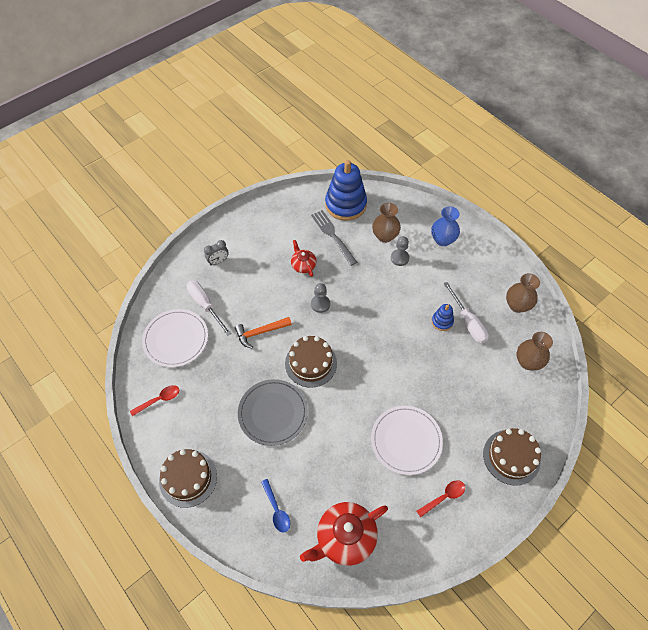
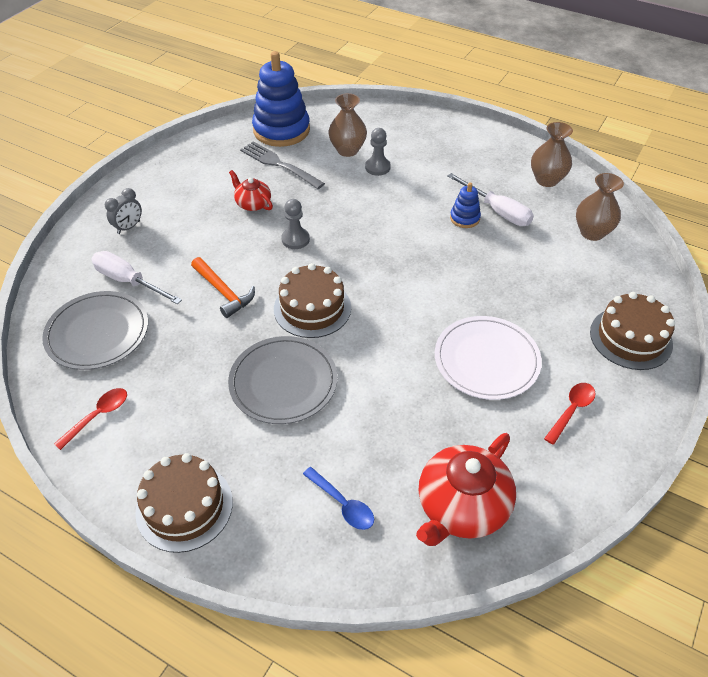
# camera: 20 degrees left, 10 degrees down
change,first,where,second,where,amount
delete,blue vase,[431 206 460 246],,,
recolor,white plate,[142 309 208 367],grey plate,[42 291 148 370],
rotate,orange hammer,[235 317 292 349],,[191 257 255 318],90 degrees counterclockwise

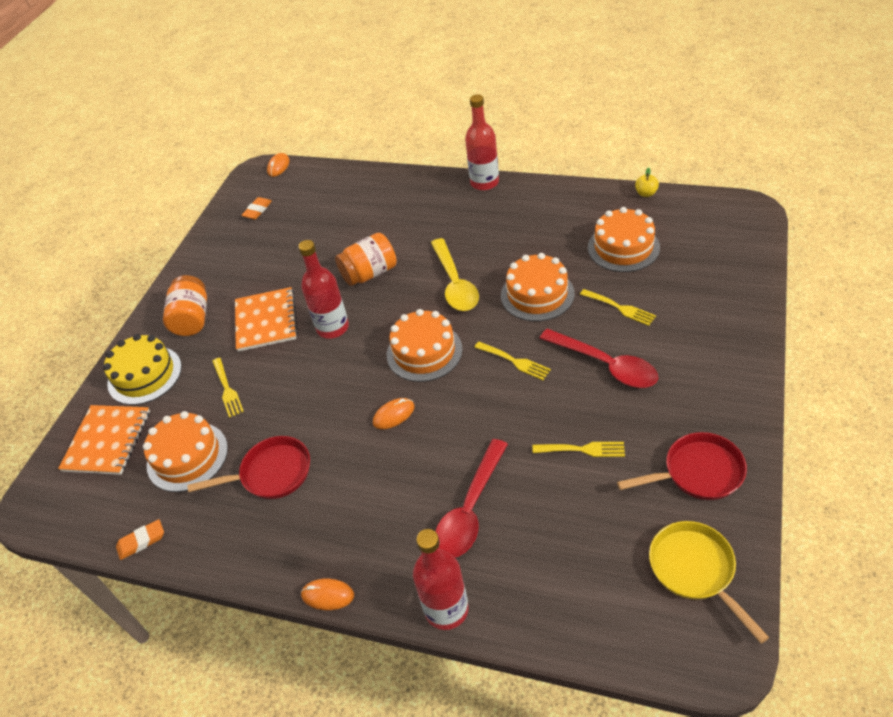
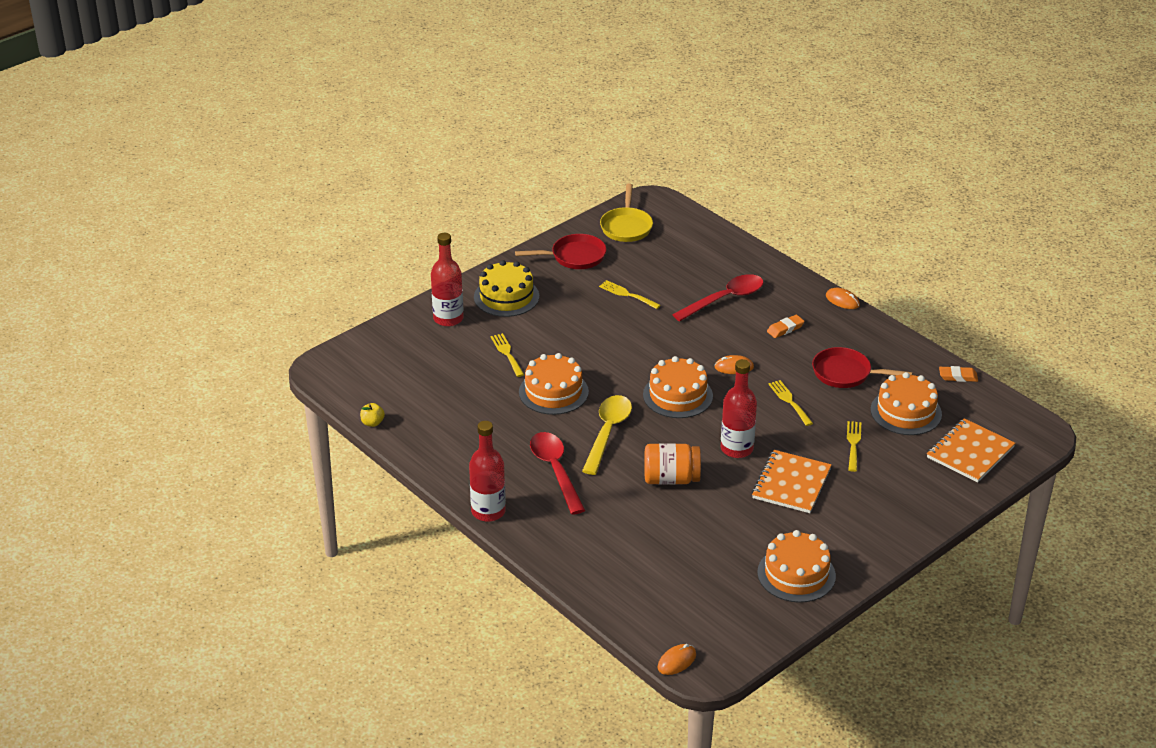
# camera: 155 degrees left, 10 degrees down
change,first,where,second,where,amount
move,orange eraser,[241 197 272 219],,[767 315 805 338],
move,orange cake,[588 207 660 272],,[757 530 836 603],
delete,orange jar,[163 275 207 336],,,
move,red spoon,[539 329 658 388],,[530 432 585 515],
move,yellow cake,[103 334 182 405],,[474 260 539 317],
move,yellow fork,[474 342 551 380],,[768 380 813 426],
rotate,red pan,[617 432 747 500],,[515 234 606 269],150 degrees clockwise
move,red bottle,[413 529 469 630],,[431 233 464 327],

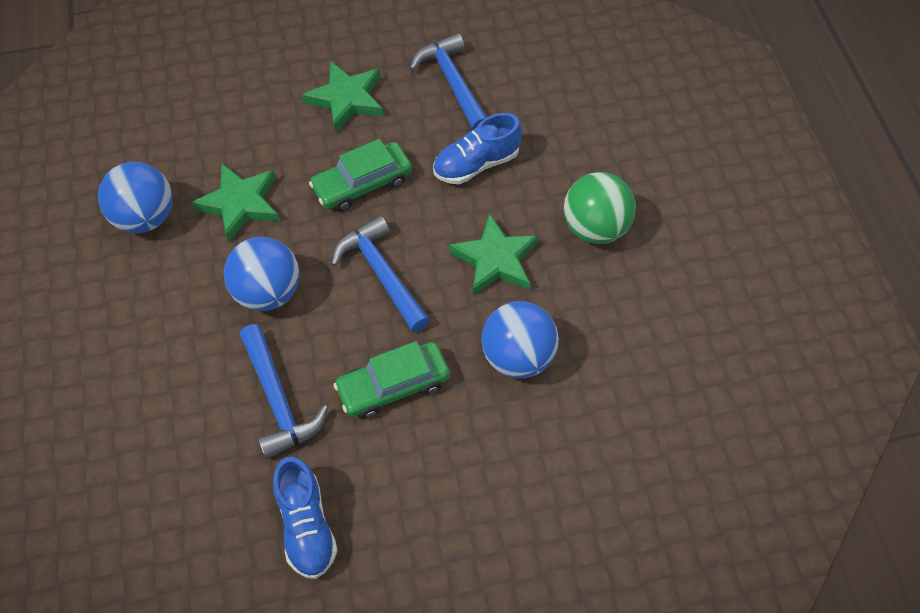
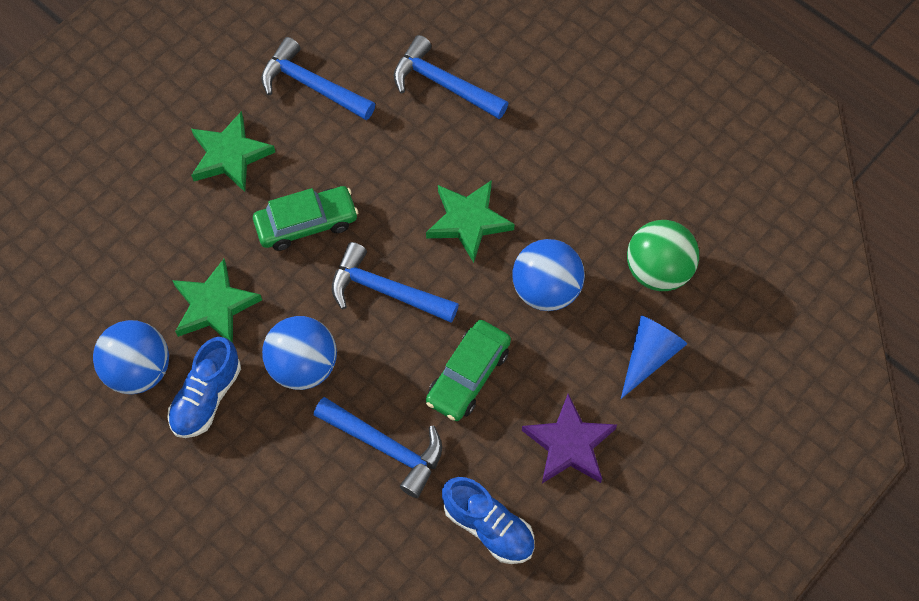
# camera: 35 degrees left, 5 degrees up
change,first,where,second,where,amount
move,blue shoe,[433 113 522 184],,[168 337 241 438],
rotate,green car,[309 139 412 211],,[253 186 358 251],135 degrees counterclockwise
move,green ball,[564 172 636 244],,[627 220 699 291],
insert,,,blue hammer,[394 35 508 119],
insert,,,blue cone,[621 315 687 399],
insert,,,purple star,[522 394 617 483],

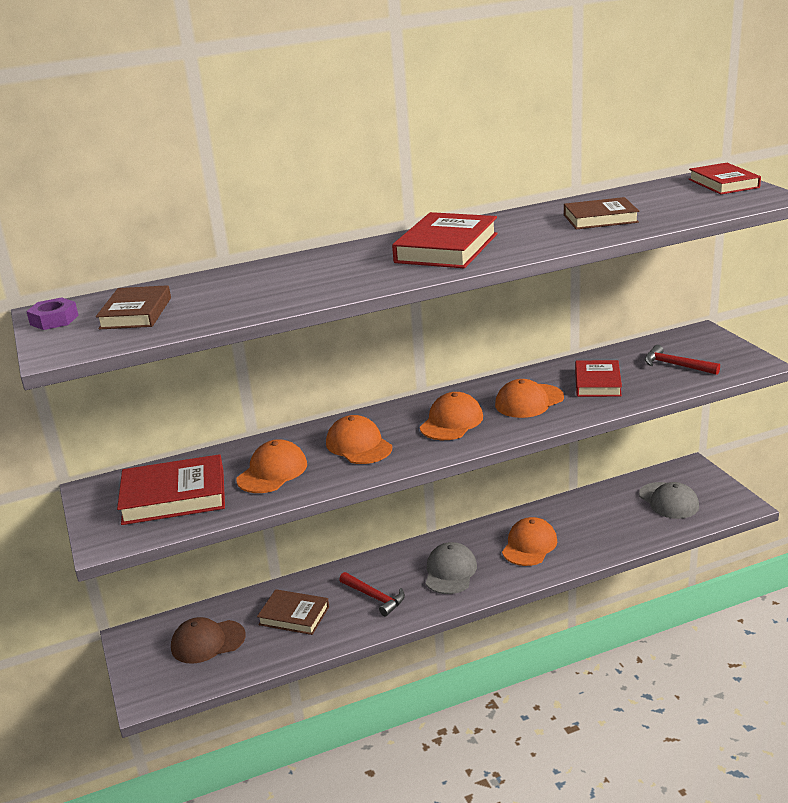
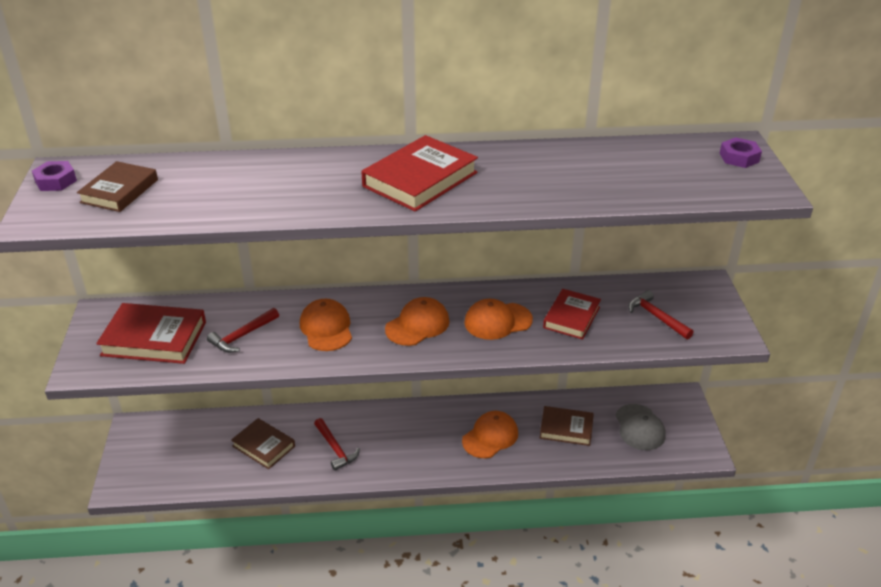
# camera: 15 degrees right, 10 degrees up
change,first,where,second,where,amount
replace,red book,[689 163 761 195],purple nut,[719 137 762 168],
move,brown book,[564 197 639 229],,[540 406 594 446],
replace,orange cap,[236 439 307 493],red hammer,[207 308 279 353],
delete,grey cap,[426 542 477 594],,,
delete,brown cap,[171 617 246 664],,,

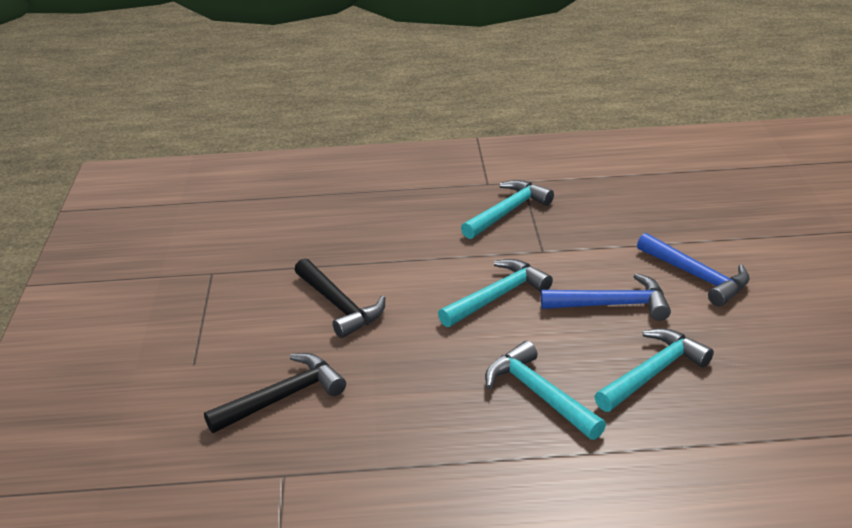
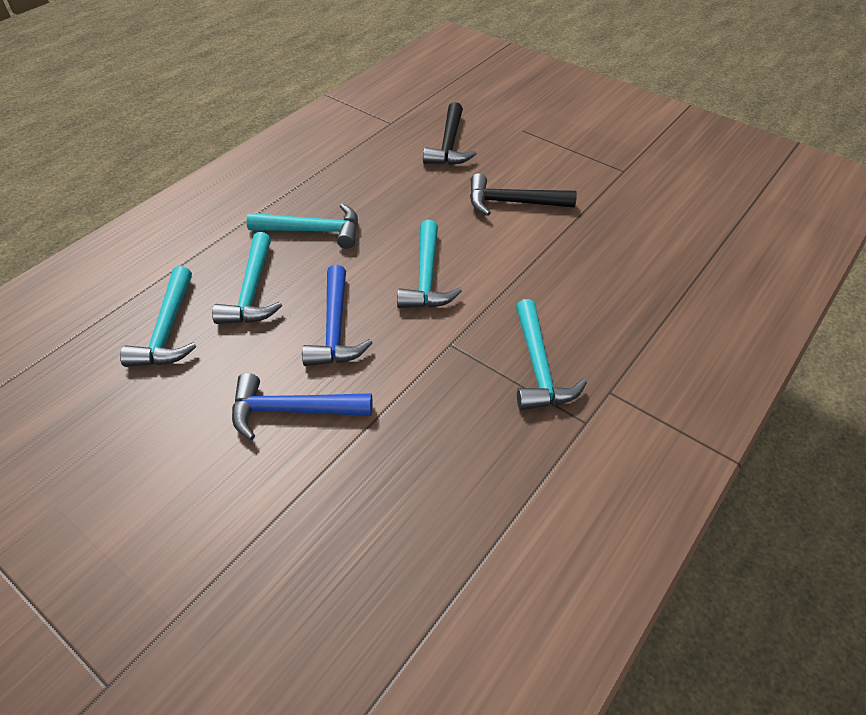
# camera: 130 degrees right, 15 degrees up
change,first,where,second,where,amount
rotate,blue hammer,[541 273 671 321],,[302 265 373 366],45 degrees counterclockwise
insert,,,turquoise hammer,[120 266 196 367],

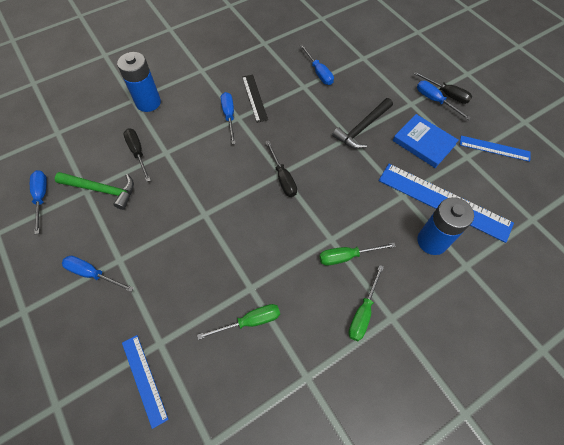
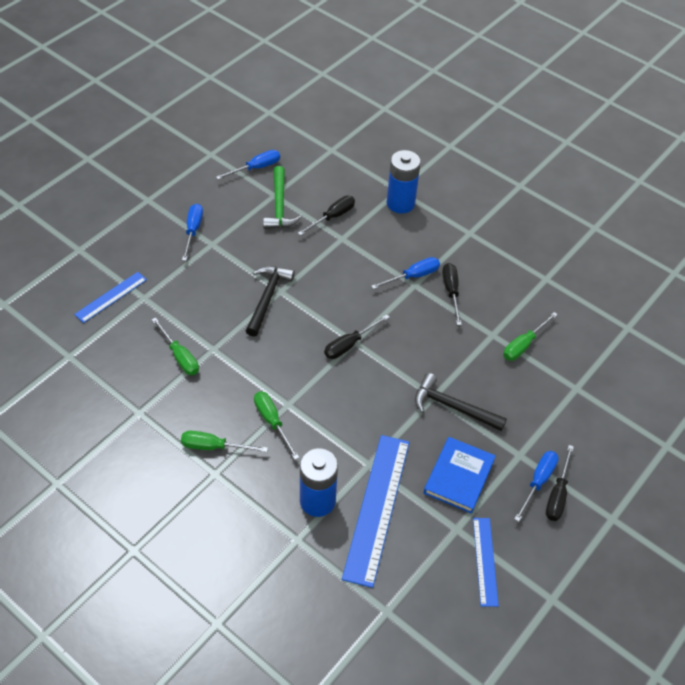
# camera: 70 degrees right, 10 degrees down
change,first,where,second,where,amount
recolor,blue screwdriver,[300 44 334 85],green screwdriver,[503 312 558 361],
replace,black ruler,[242 75 268 123],black screwdriver,[442 263 462 325],
insert,,,black hammer,[246 266 295 337],

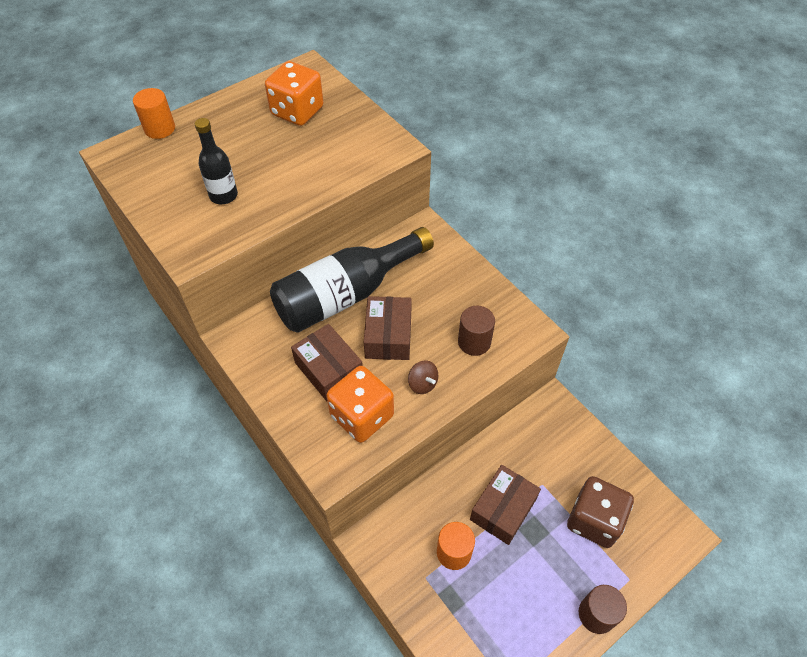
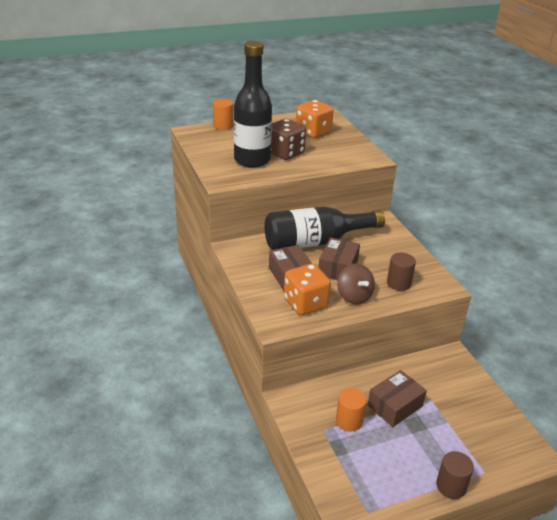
# camera: 15 degrees right, 20 degrees down
change,first,where,second,where,amount
resize,black bottle,[195 118 238 204],,[234 41 272 168],x1.93
resize,brown spinning top,[408 360 438 394],,[337 264 375 305],x1.62
move,brown dice,[567 476 634 548],,[271 119 306 160],

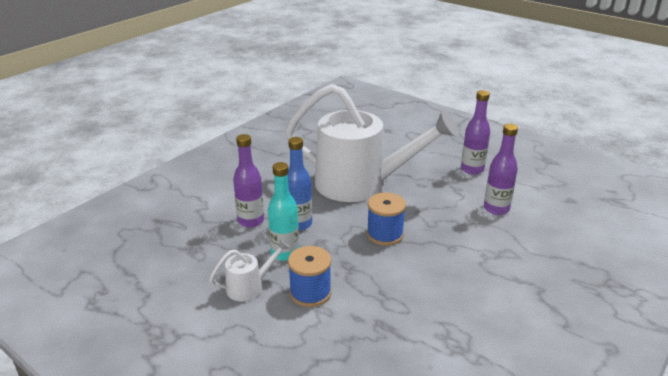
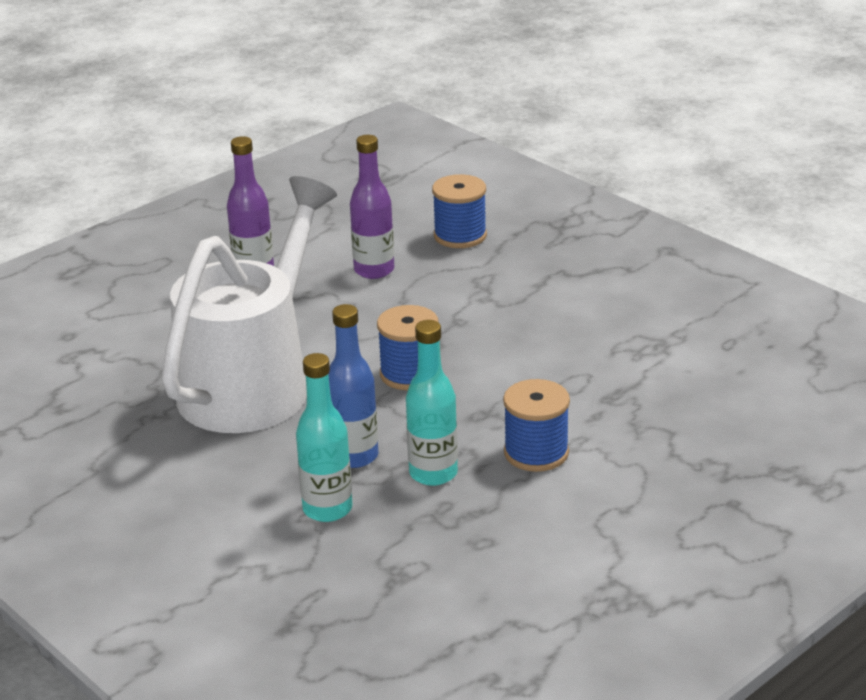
# camera: 80 degrees left, 0 degrees up
change,first,where,second,where,amount
recolor,purple bottle,[233 134 264 228],turquoise bottle,[296 353 352 522],
delete,white watering can,[209 238 290 302],,,
insert,,,blue spool,[432 174 487 248],

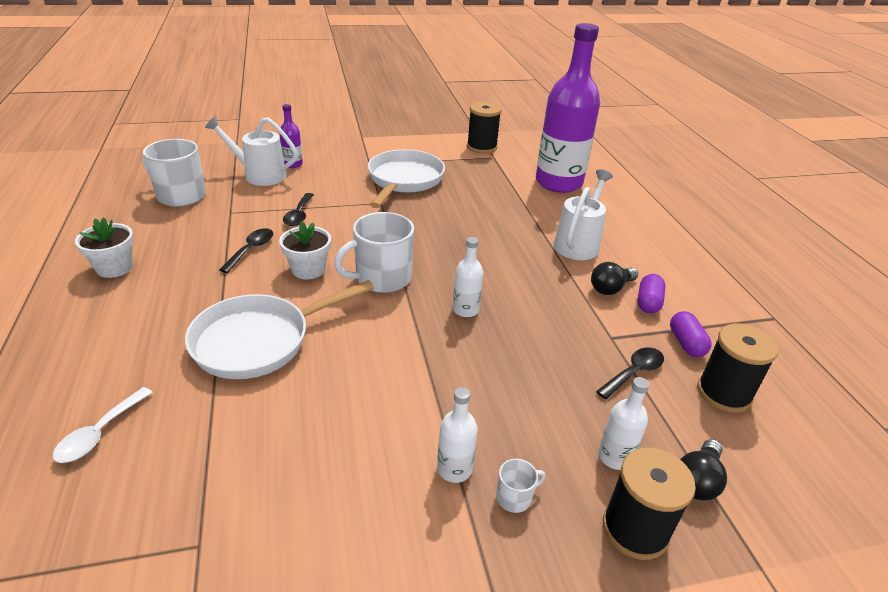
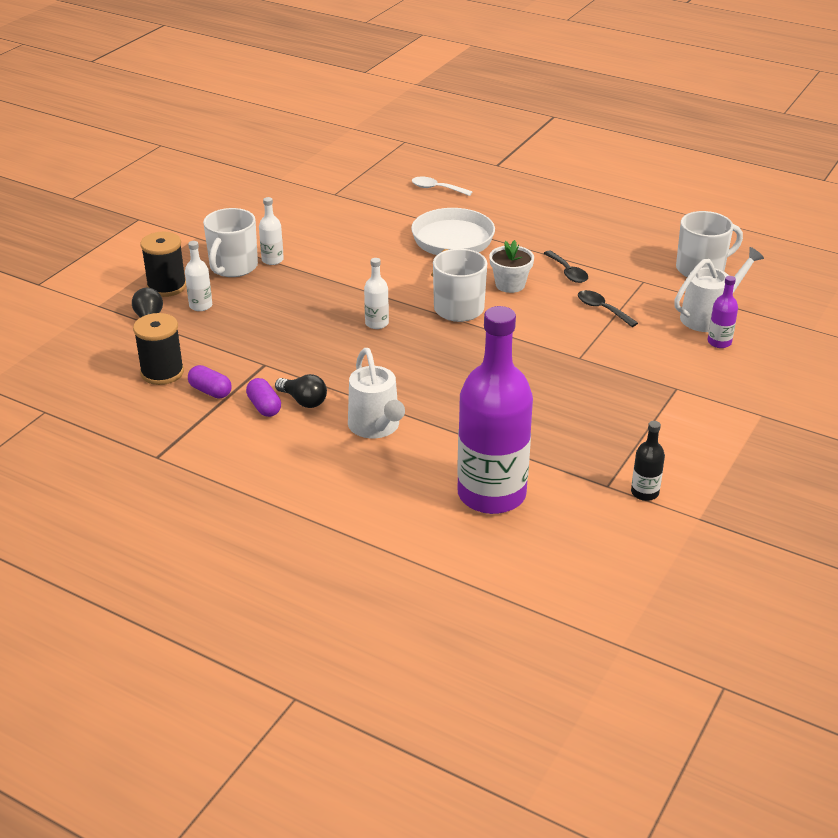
# camera: 135 degrees right, 0 degrees up
change,first,where,second,where,amount
replace,black spool,[467 102 502 154],black bottle,[631 421 665 501],
delete,white pan,[368 149 445 208],,,
delete,white flower pot,[75 217 134 278],,,
rotate,black light bulb,[591 262 638 295],,[275 374 327 408],120 degrees clockwise
delete,black spoon,[596 347 664 399],,,
rotate,white spoon,[53 387 153 463],,[412 177 472 196],45 degrees counterclockwise
resize,white mug,[496 459 545 513],,[203 208 258 277],x2.24

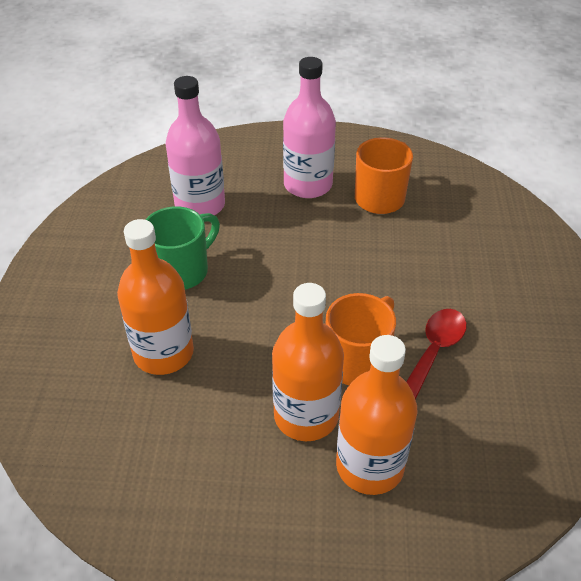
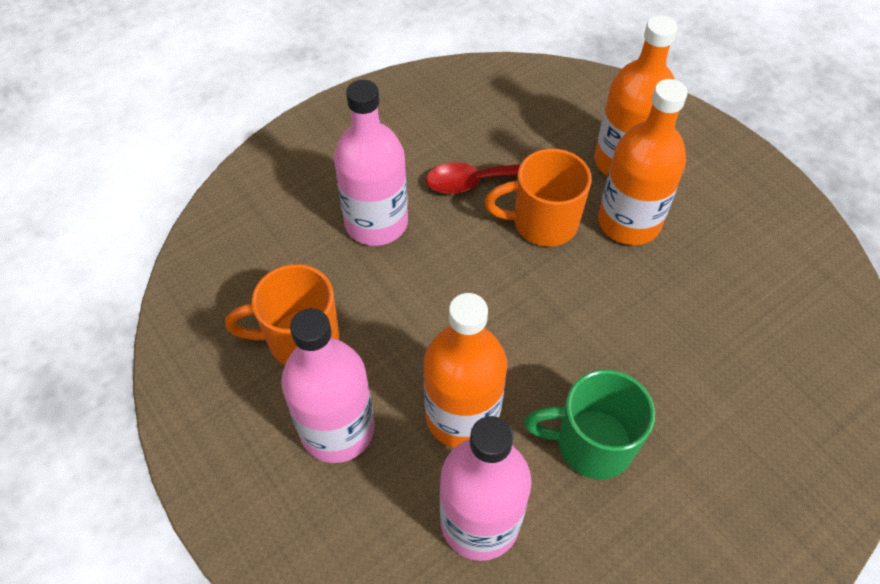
# camera: 130 degrees left, 10 degrees up
change,first,where,second,where,amount
move,orange bottle,[117 219 194 375],,[424 293 507 448],
insert,,,pink bottle,[334 80 408 246],

